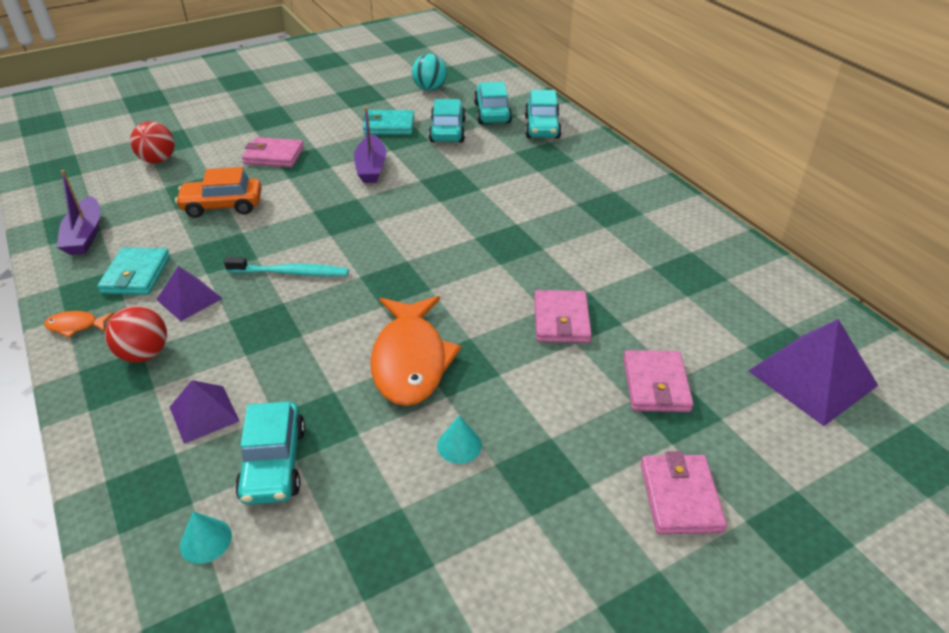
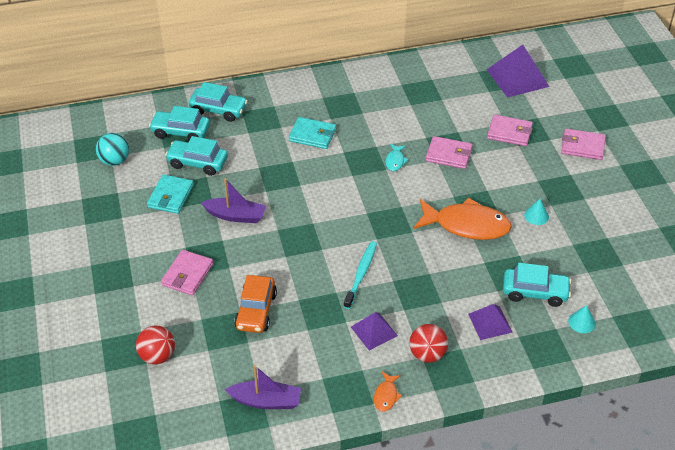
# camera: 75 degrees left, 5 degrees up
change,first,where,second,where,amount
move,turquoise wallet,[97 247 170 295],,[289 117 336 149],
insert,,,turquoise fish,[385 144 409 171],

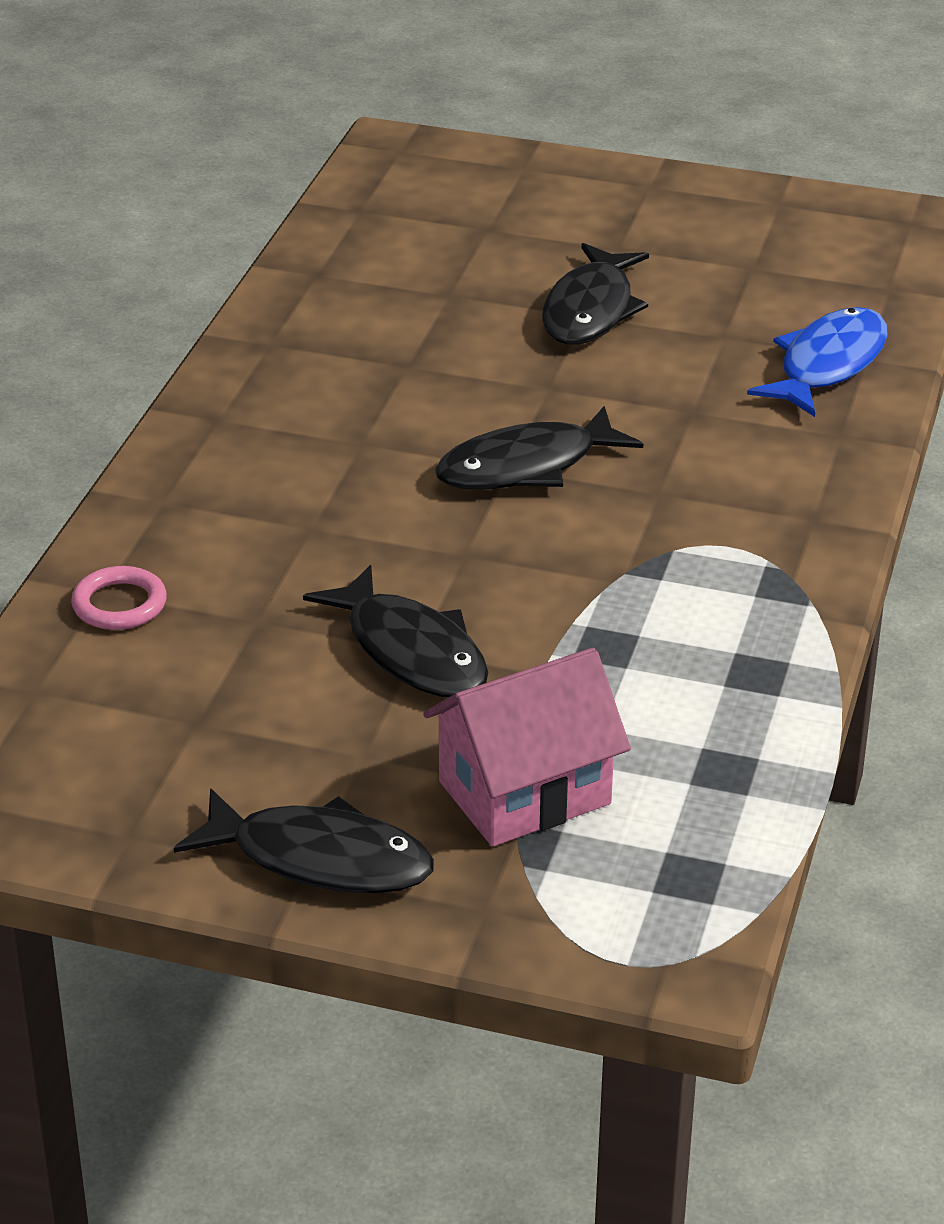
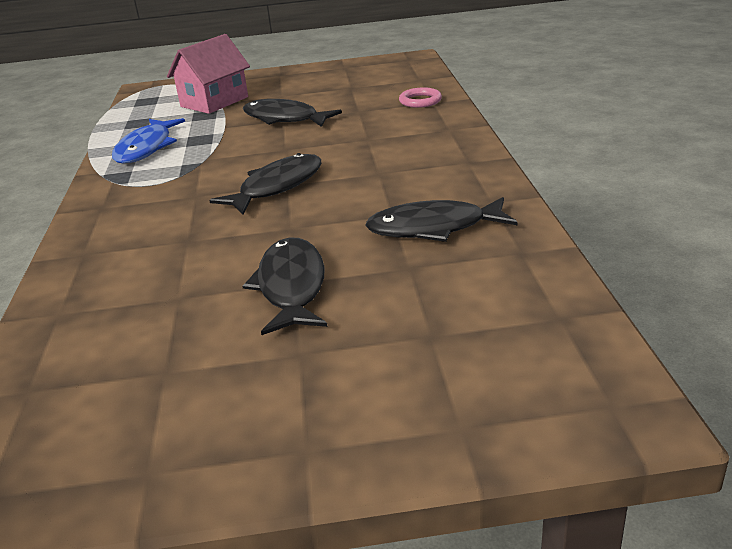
# camera: 160 degrees right, 5 degrees down
change,first,where,second,where,amount
move,blue fish,[747 307 888 417],,[112 118 185 163],
move,black fish,[174 788 434 893],,[365 197 518 242],

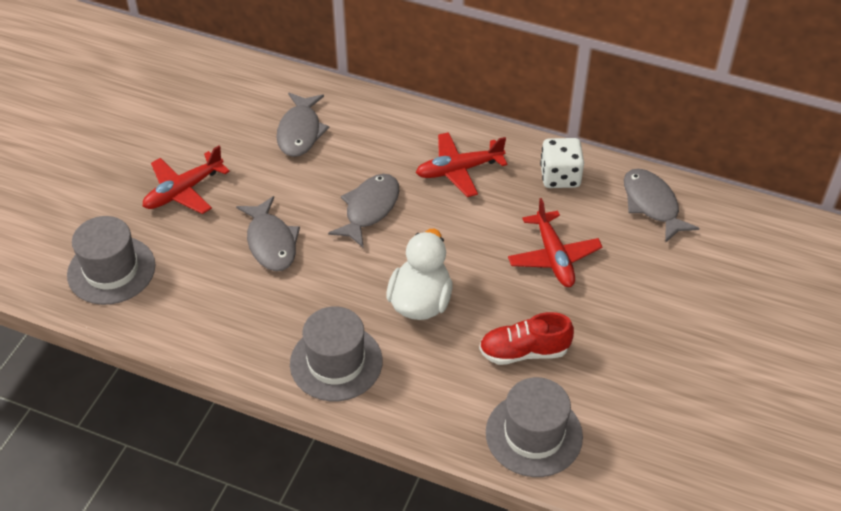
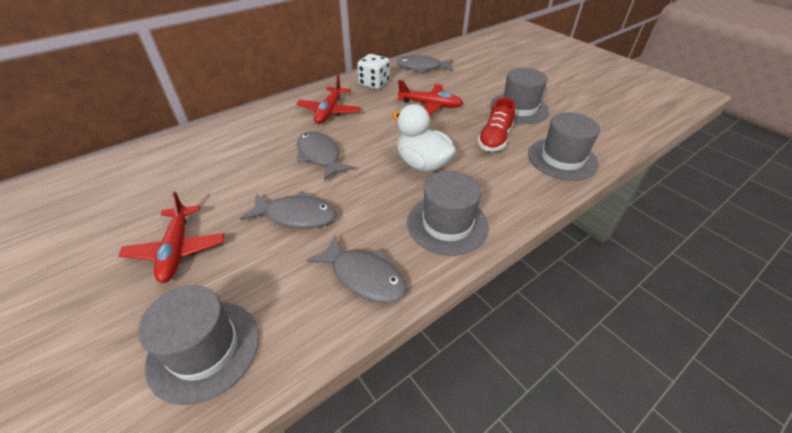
# camera: 60 degrees left, 5 degrees down
change,first,where,second,where,amount
move,grey fish,[276 93 330 157],,[307 235 407 303],
insert,,,grey hat,[490 68 549 124],

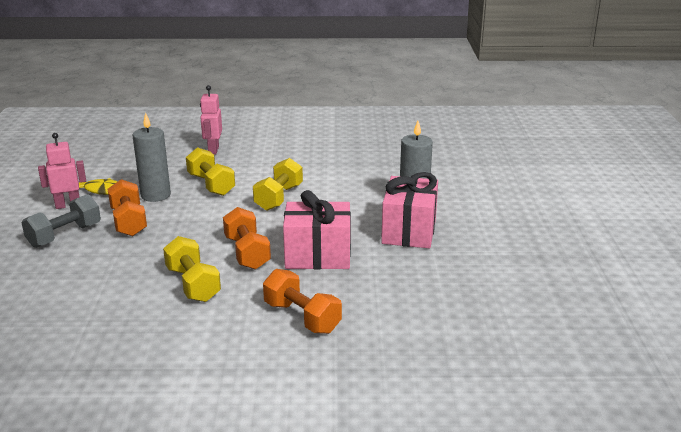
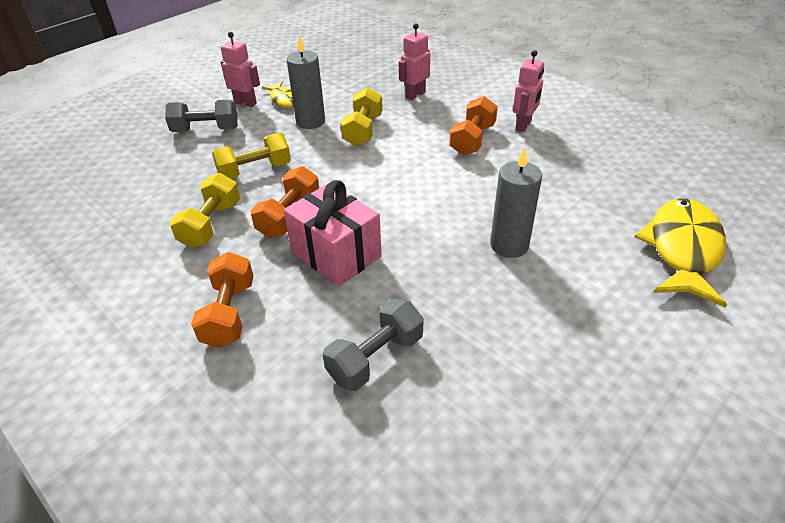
# camera: 45 degrees right, 15 degrees up
change,first,where,second,where,amount
move,yellow dumbbell,[253 158 303 211],,[212 133 291 179],
delete,pink gift,[381 172 438 248],,,
move,orange dumbbell,[108 179 147 236],,[449 96 498 155],
insert,,,pink robot,[513 50 544 132],
insert,,,yellow fish,[635 198 727 308],
insert,,,grey dumbbell,[323 299 424 391],

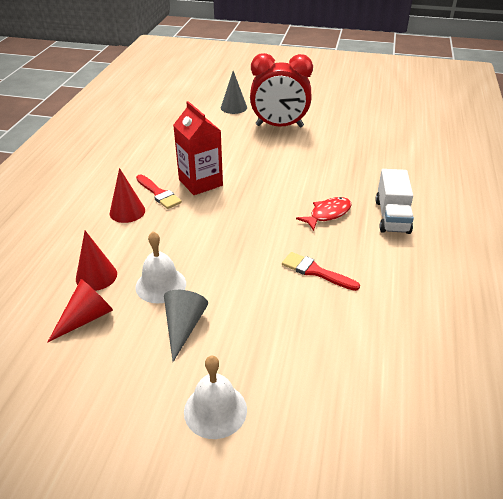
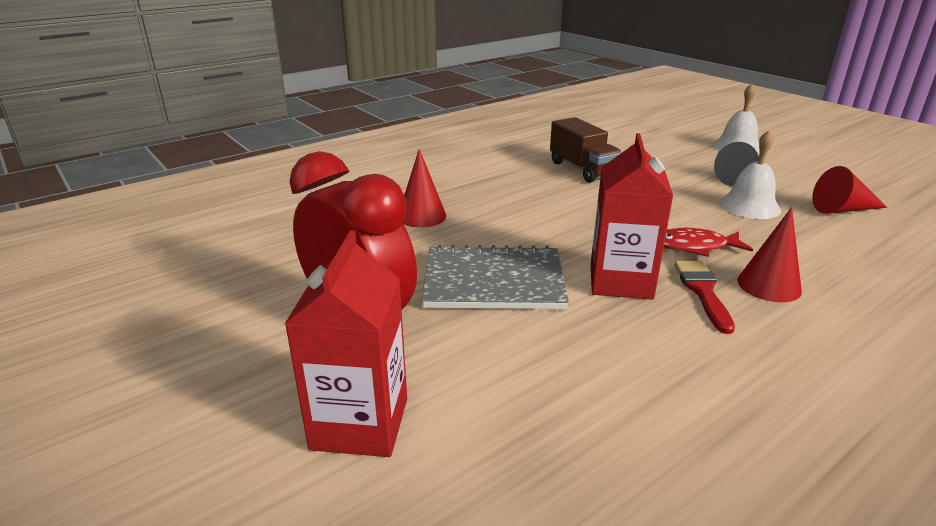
# camera: 140 degrees left, 10 degrees down
change,first,where,second,where,amount
replace,grey cone,[221 71 247 114],red carton,[285 230 407 457],
delete,white truck,[375 169 414 234],,,
move,red fish,[296 197 351 231],,[664 228 753 257],
move,red cone,[76 231 117 291],,[403 149 446 228],
replace,red brush,[282 252 360 291],brown truck,[550 117 622 183],
insert,,,grey notebook,[422 245 569 309],

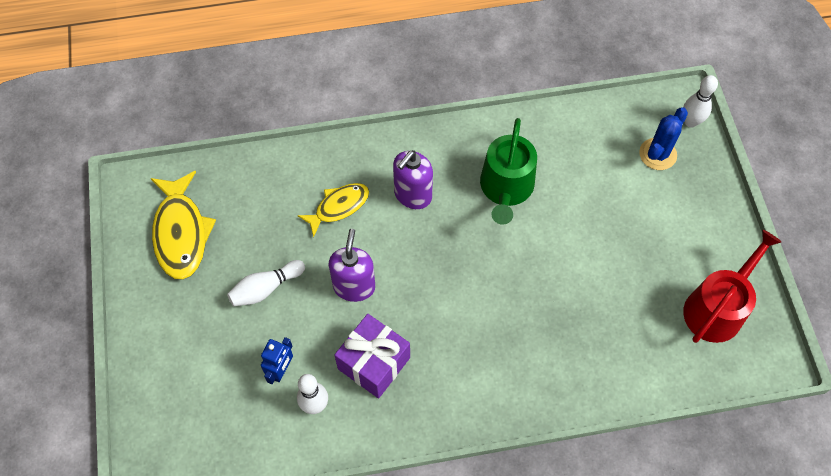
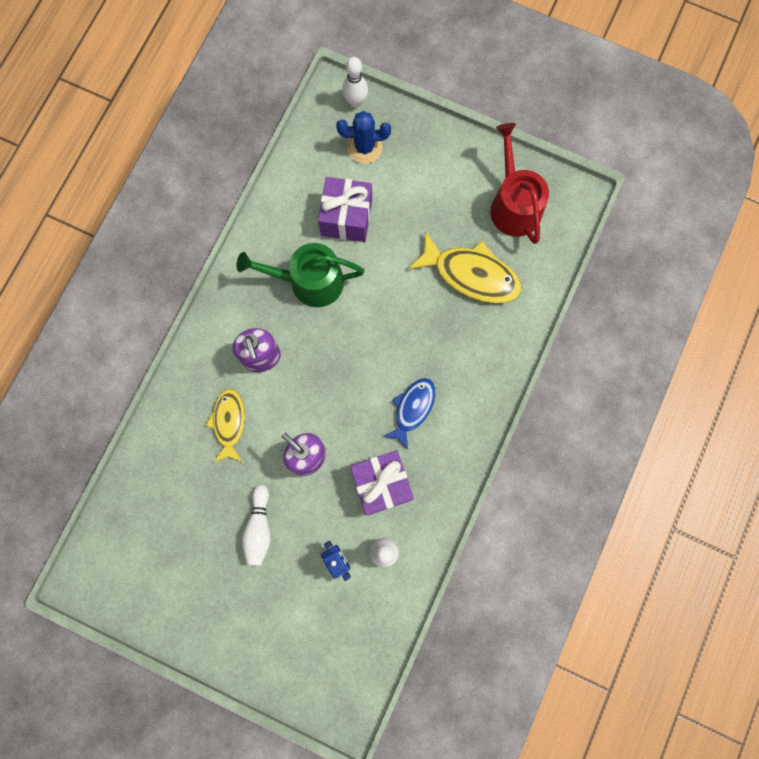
# camera: 55 degrees left, 15 degrees up
change,first,where,second,where,amount
rotate,blue cactus,[639 107 688 170],,[336 111 391 164],75 degrees counterclockwise
rotate,green watering can,[480 118 537 225],,[237 243 365 307],135 degrees clockwise
move,yellow fish,[150 171 216 280],,[408 231 522 303],
insert,,,purple gift,[318 177 372 242],
insert,,,blue fish,[383 378 435 450],

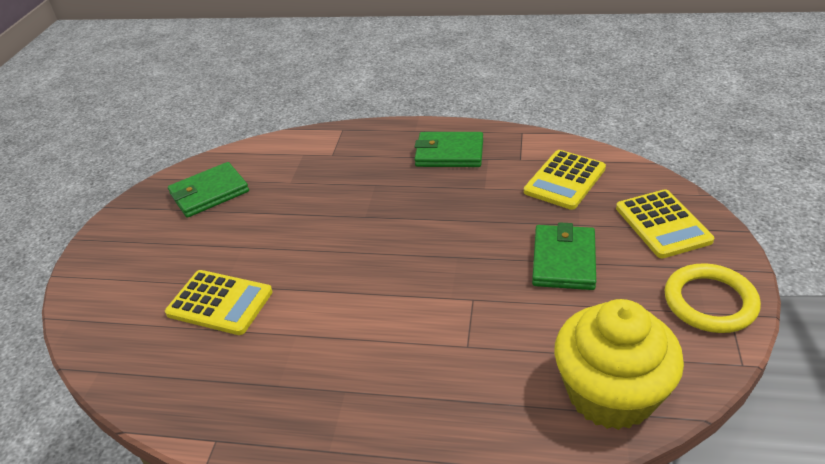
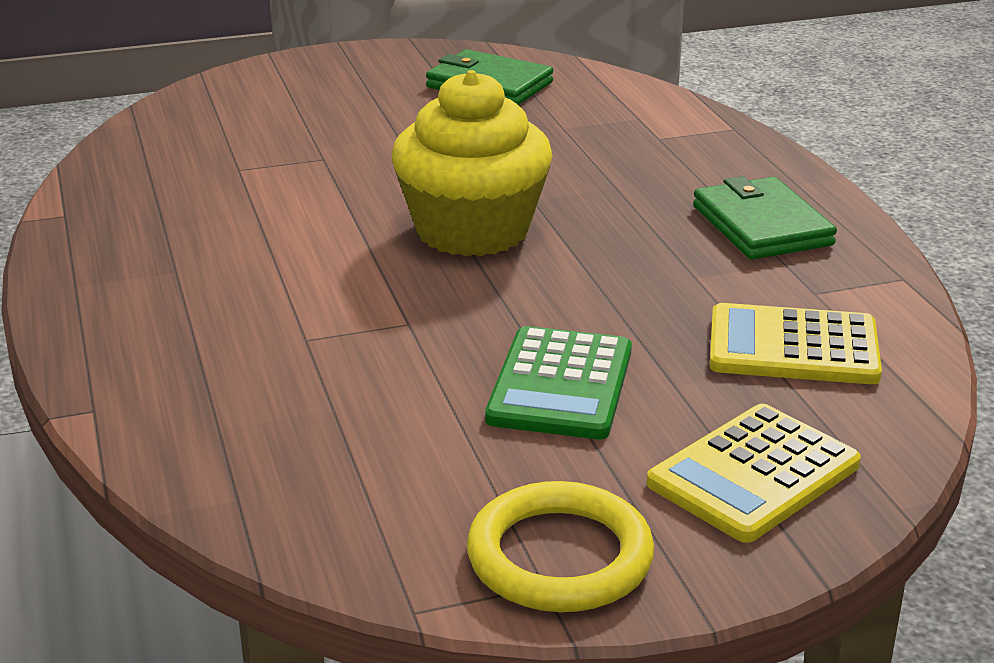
# camera: 60 degrees right, 10 degrees down
change,first,where,second,where,amount
replace,green wallet,[532 222 596 290],green calculator,[485 326 632 439],
delete,yellow calculator,[165 270 273 335],,,
move,yellow cupcake,[554 299 684 430],,[392 70 553 256],

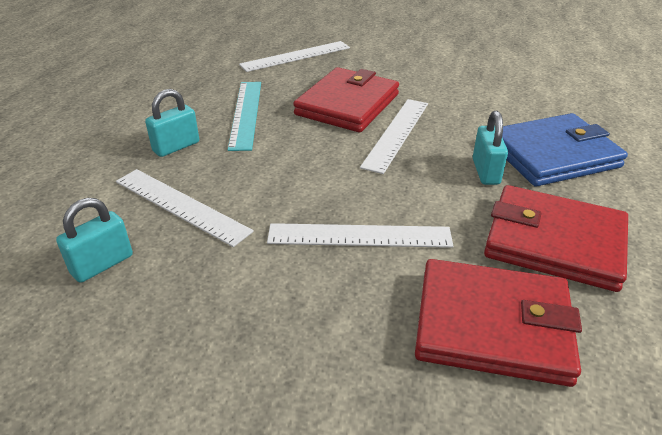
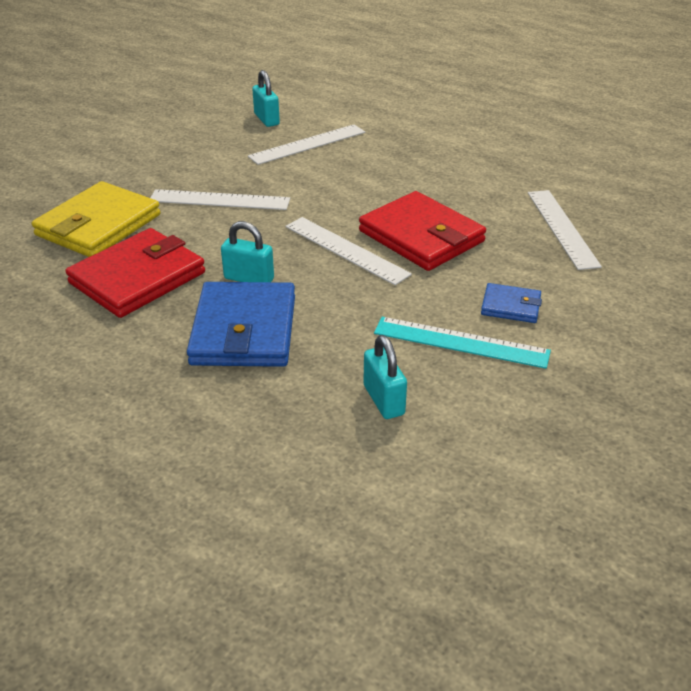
# camera: 110 degrees right, 0 degrees up
change,first,where,second,where,amount
move,turquoise ruler,[228 82 261 151],,[374 317 551 369],
move,turquoise padlock,[145 89 199 157],,[363 335 407 419],
rotate,white ruler,[267 223 453 248],,[151 189 290 210],75 degrees clockwise
recolor,red wallet,[415 259 582 387],yellow wallet,[32 181 160 257],
insert,,,blue wallet,[481 283 542 323],

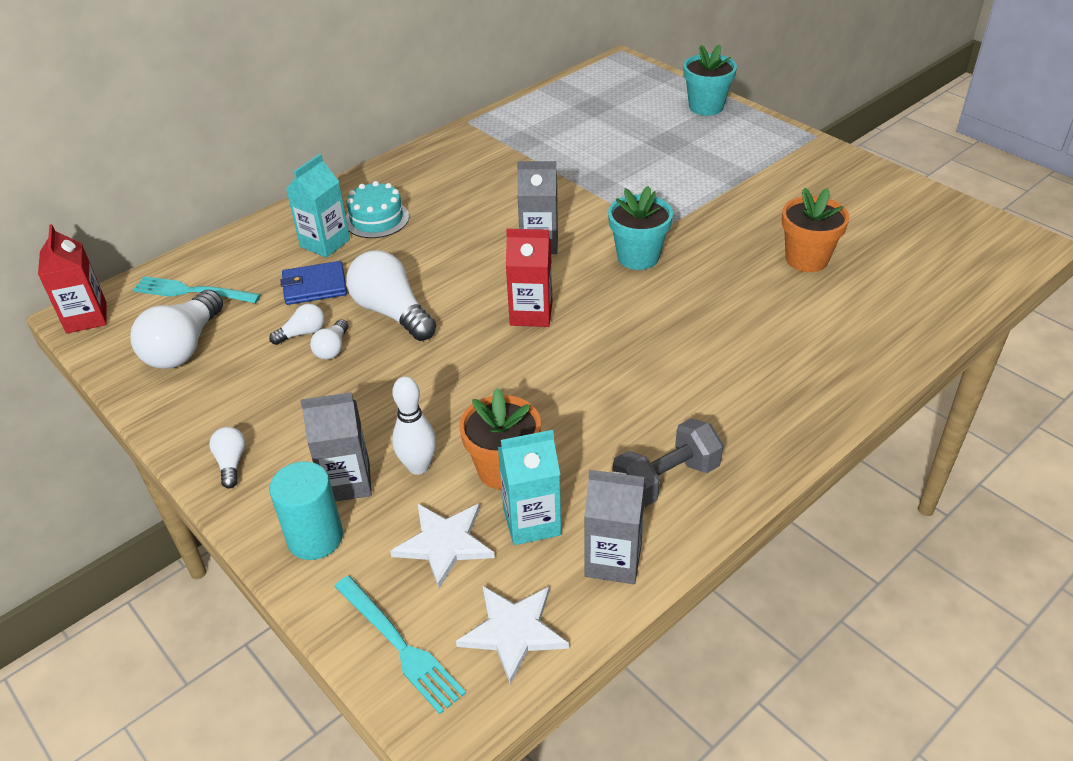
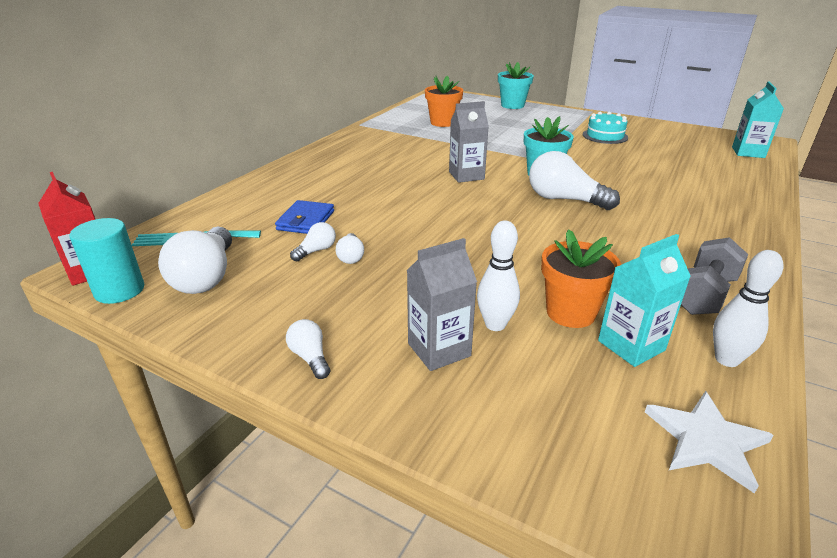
# camera: 20 degrees left, 10 degrees down
change,first,where,second,where,amount
move,turquoise carton,[286 154 350 258],,[732 81 784 158],
move,turquoise cake,[346 181 409 238],,[583 112 628 144],
move,orange flower pot,[782 188 849 272],,[425 76 463 127],
delete,red carton,[506 229 552 327],,,
move,white light bulb,[346 250 436 341],,[529 151 620 210],
rotate,blue wallet,[280 261 347 305],,[275 200 334 234],45 degrees counterclockwise
move,turquoise cylinder,[269 462 343 560],,[69 218 144 304],
replace,grey carton,[584 470 646 584],white bowling pin,[713 250 783 367],
delete,white star,[390 503 495 588],,,
delete,turquoise fork,[334 576 466 714],,,

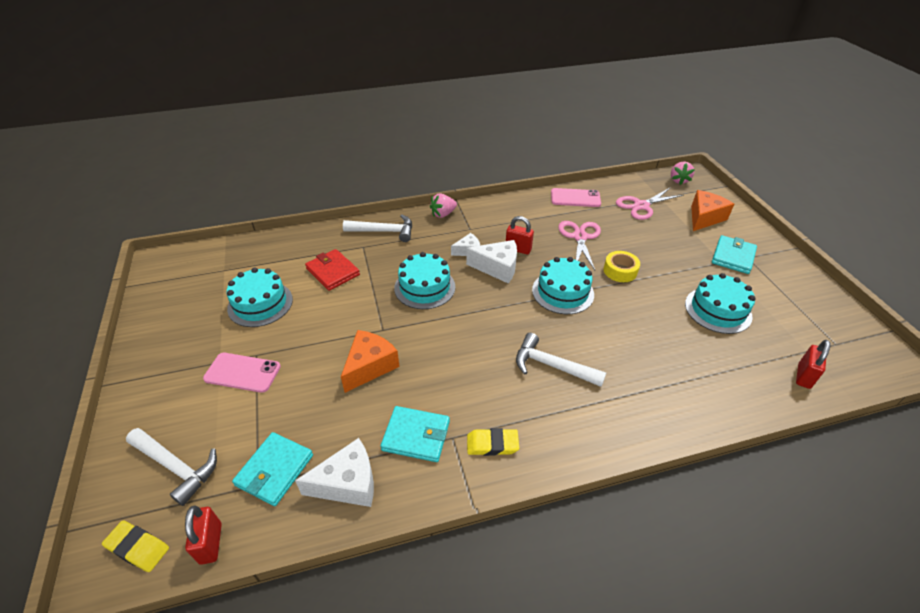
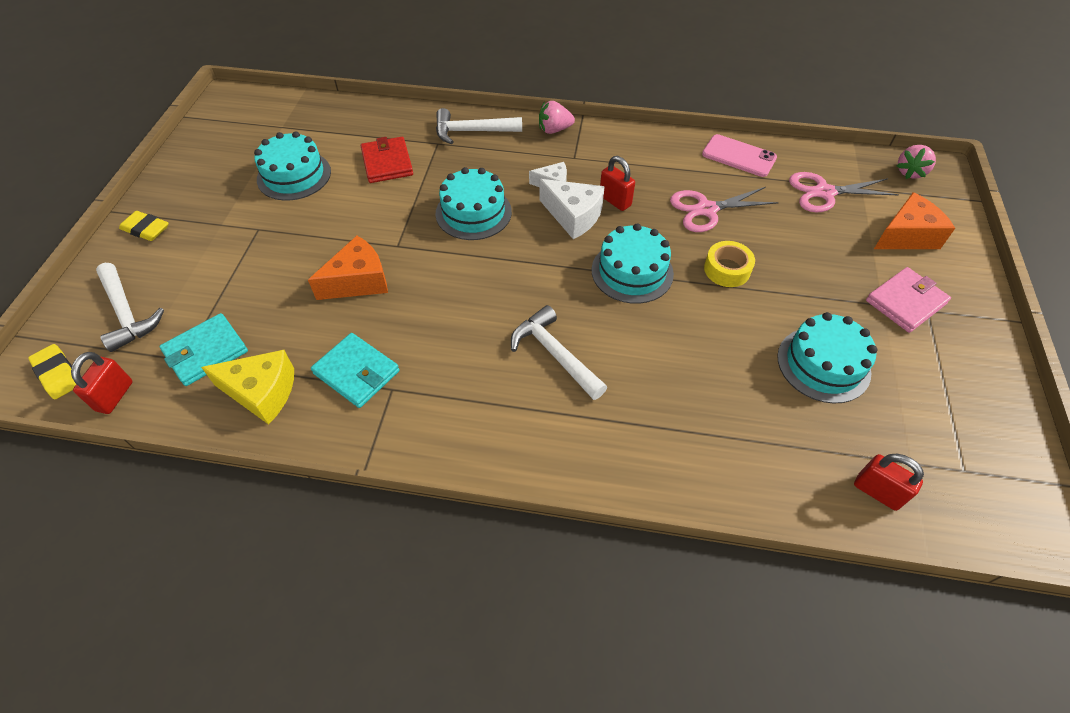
# camera: 25 degrees right, 10 degrees up
change,first,where,second,where,amount
rotate,white hammer,[343 214 412 242],,[436 108 522 144],150 degrees clockwise
rotate,pink scissors,[558 221 601 270],,[670 187 779 232],135 degrees counterclockwise
recolor,turquoise wallet,[712 235 757 274],pink wallet,[866 267 951 333],
rotate,red padlock,[796 340 831 389],,[854 454 924 511],75 degrees clockwise
delete,pink phone,[203 353 281 393],,,
move,yellow eraser,[467 428 519 456],,[119 211 169 241],
recolor,white cheese,[295 438 374 507],yellow cheese,[201 350 294 425],

